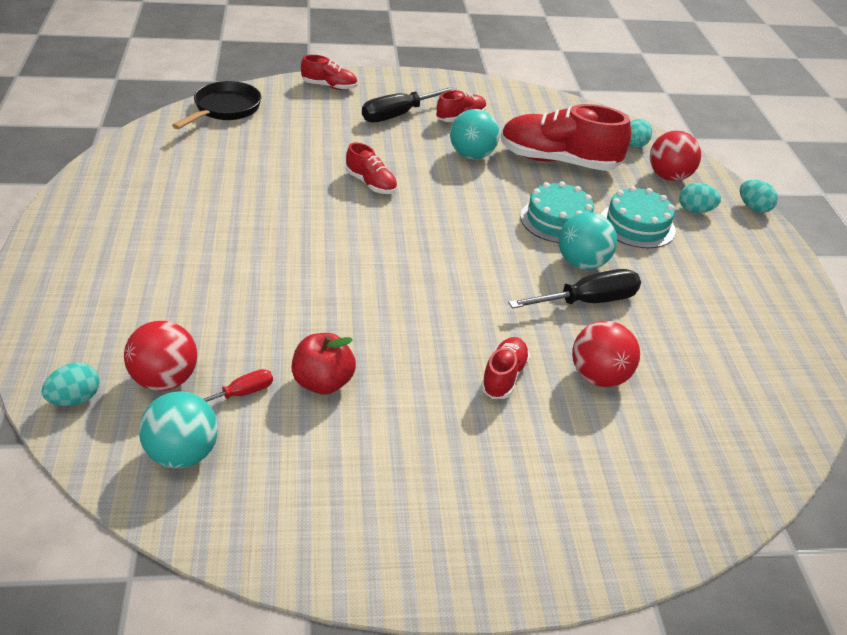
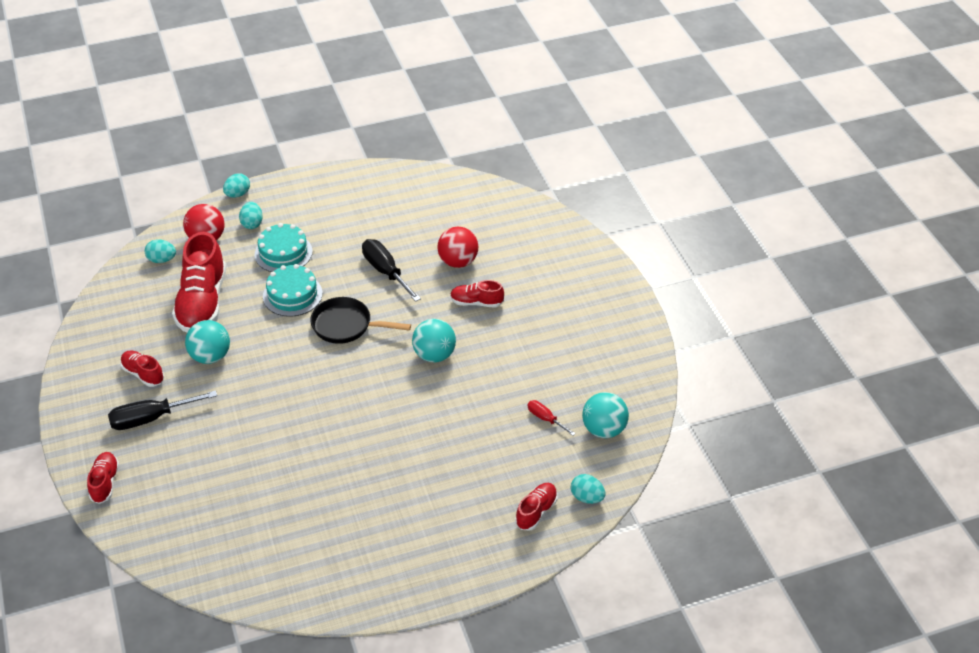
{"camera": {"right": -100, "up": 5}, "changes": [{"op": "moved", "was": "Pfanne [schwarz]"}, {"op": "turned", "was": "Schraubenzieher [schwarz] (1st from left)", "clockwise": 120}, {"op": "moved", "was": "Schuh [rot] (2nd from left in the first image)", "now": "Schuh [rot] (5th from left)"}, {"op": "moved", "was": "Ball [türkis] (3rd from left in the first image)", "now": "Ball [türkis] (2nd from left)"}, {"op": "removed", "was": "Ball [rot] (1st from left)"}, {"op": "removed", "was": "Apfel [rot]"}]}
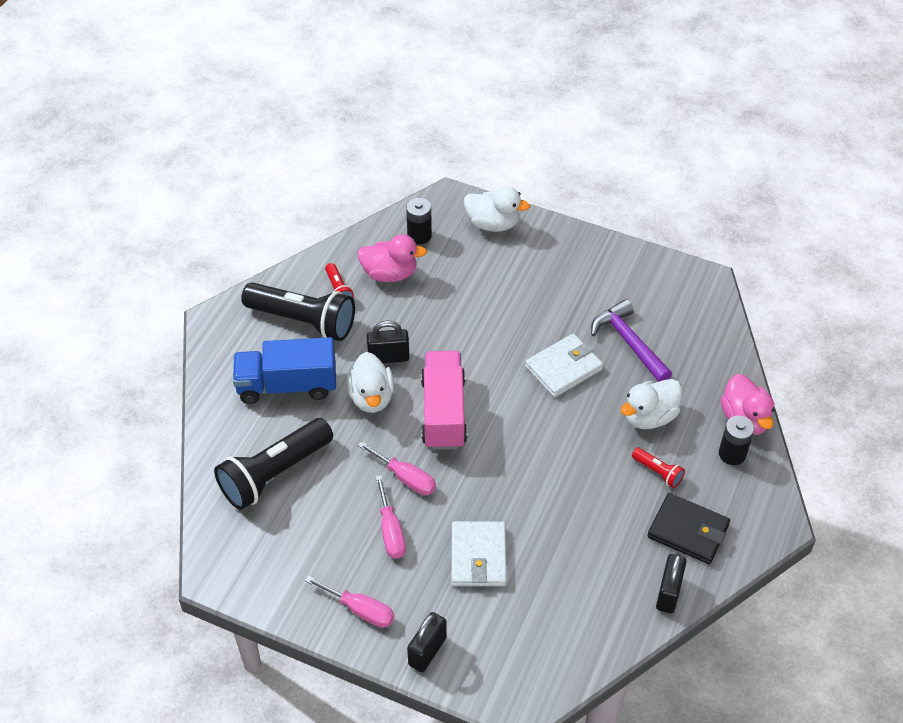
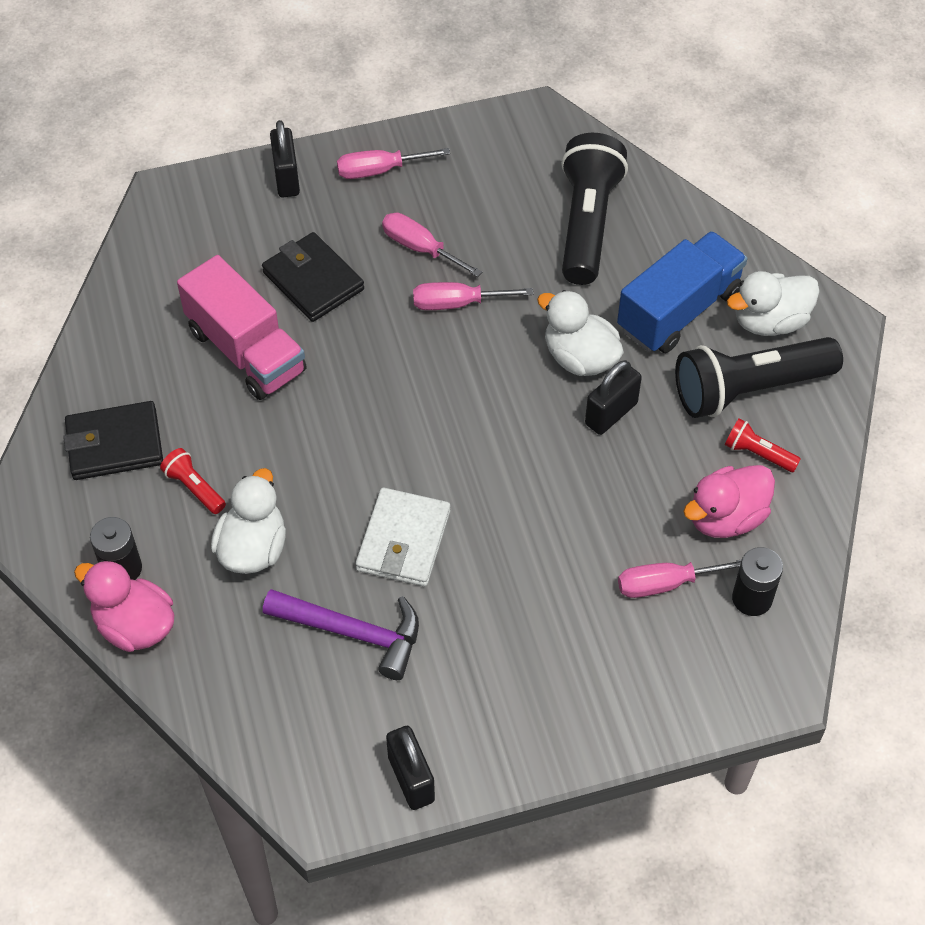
{"camera": {"right": 140, "up": 5}, "changes": [{"op": "moved", "was": "Ente [weiß] (2nd from left in the first image)", "now": "Ente [weiß] (3rd from left)"}, {"op": "moved", "was": "Lastwagen [rosa]"}, {"op": "turned", "was": "Taschenlampe [rot] (2nd from left in the first image)", "clockwise": 45}, {"op": "recoloured", "was": "Geldbörse [weiß] (1st from left)", "now": "Geldbörse [schwarz] (2nd from left)"}, {"op": "moved", "was": "Vorhängeschloss [schwarz] (3rd from left in the first image)", "now": "Vorhängeschloss [schwarz] (2nd from left)"}, {"op": "added", "now": "Schraubenzieher [rosa] (4th from left)"}]}
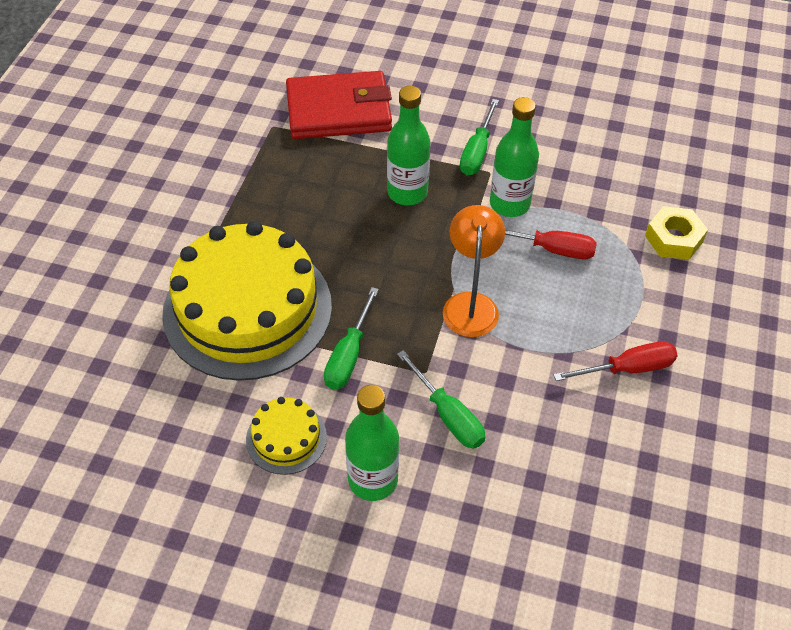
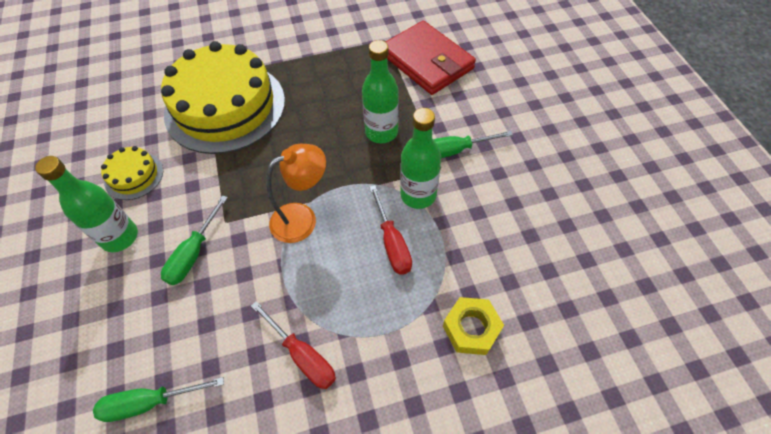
{"camera": {"right": 60, "up": 5}, "changes": [{"op": "moved", "was": "Schraubenzieher [grün] (1st from left)"}]}
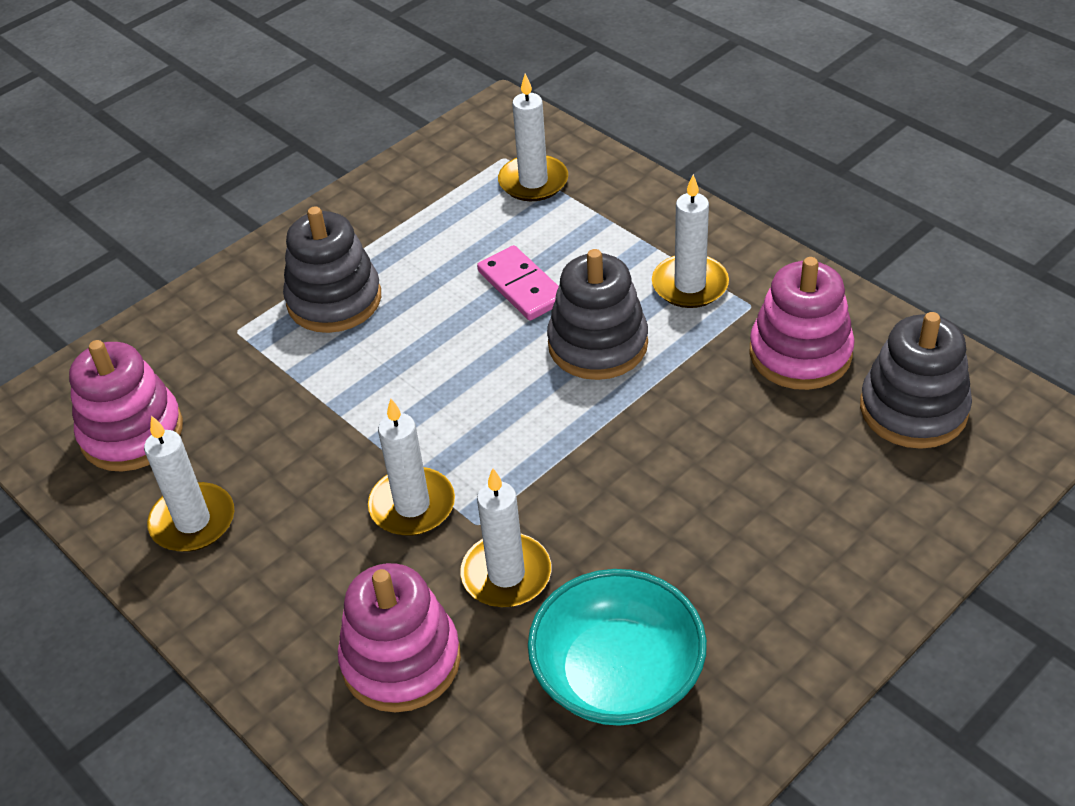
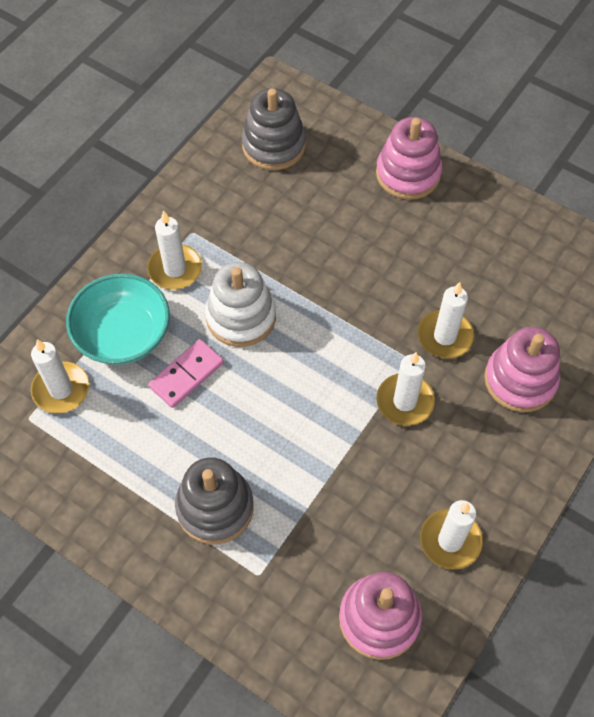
{"camera": {"right": -105, "up": 15}, "changes": [{"op": "recoloured", "was": "Stapelspielzeug [grau] (2nd from left)", "now": "Stapelspielzeug [weiß]"}, {"op": "moved", "was": "Stapelspielzeug [rosa] (3rd from left in the first image)", "now": "Stapelspielzeug [rosa] (2nd from left)"}, {"op": "moved", "was": "Schüssel [türkis]"}]}
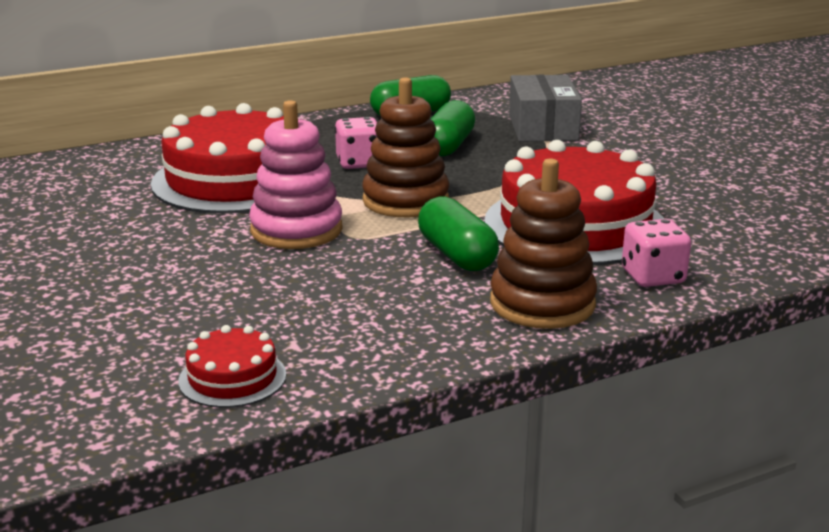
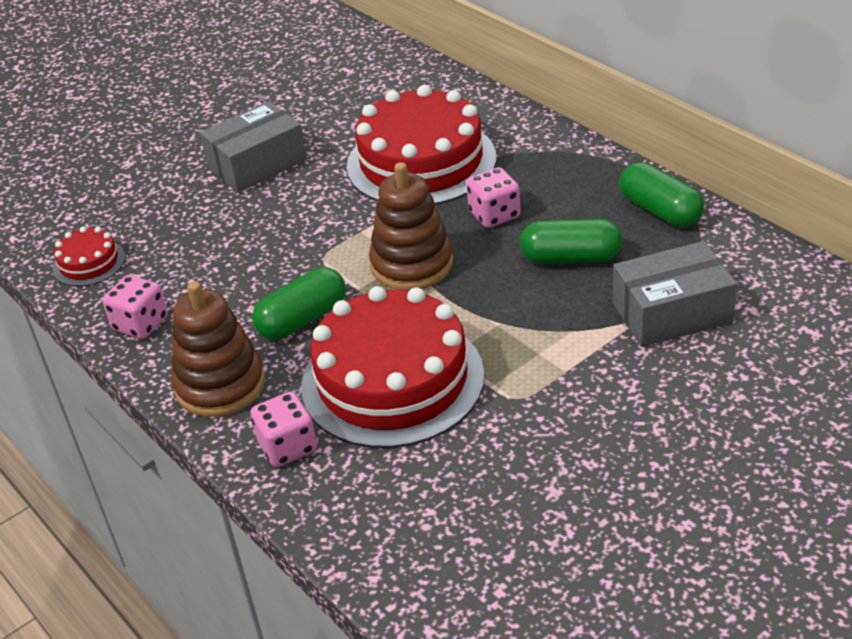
{"camera": {"right": 80, "up": 15}, "changes": [{"op": "removed", "was": "Stapelspielzeug [rosa]"}, {"op": "added", "now": "Schachtel [grau] (1st from left)"}, {"op": "added", "now": "Spielwürfel [rosa] (1st from left)"}]}
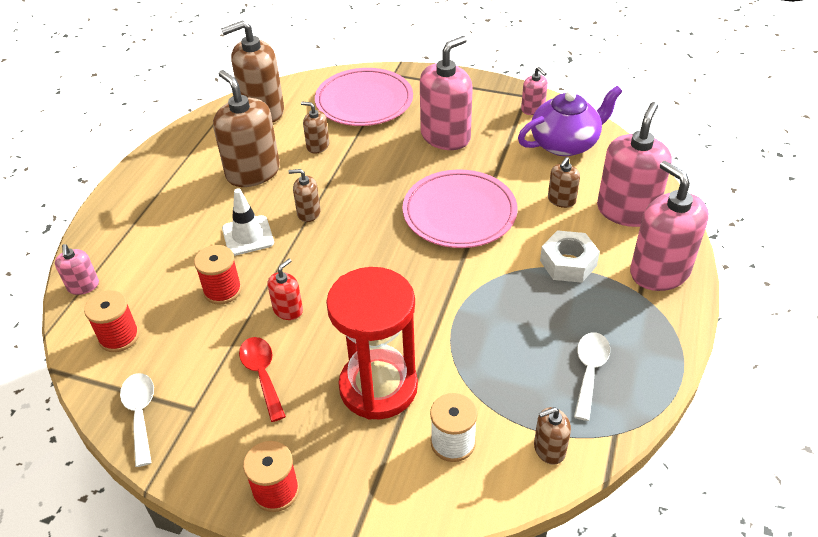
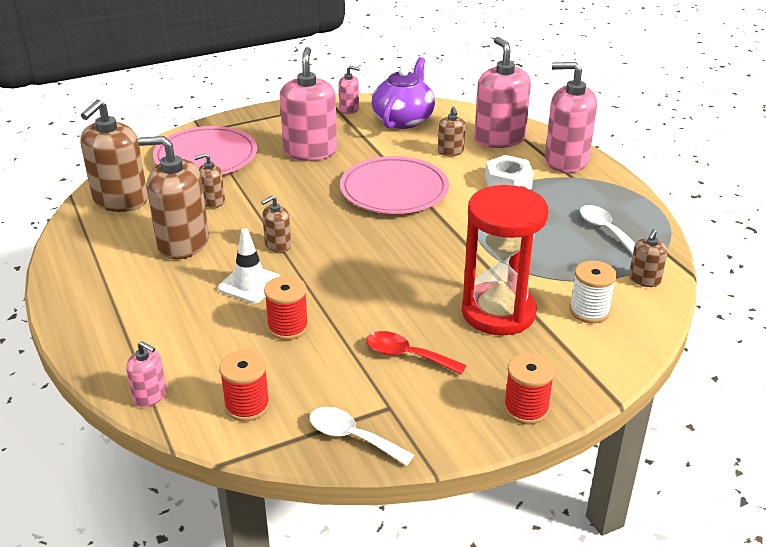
{"camera": {"right": -45, "up": -10}, "changes": [{"op": "removed", "was": "Seifenspender [rot]"}]}
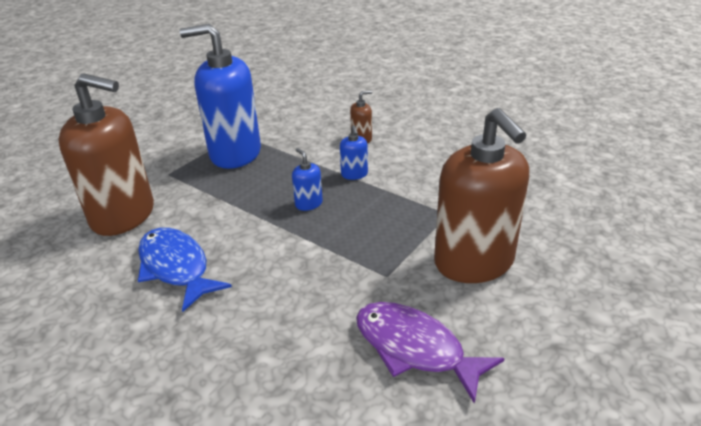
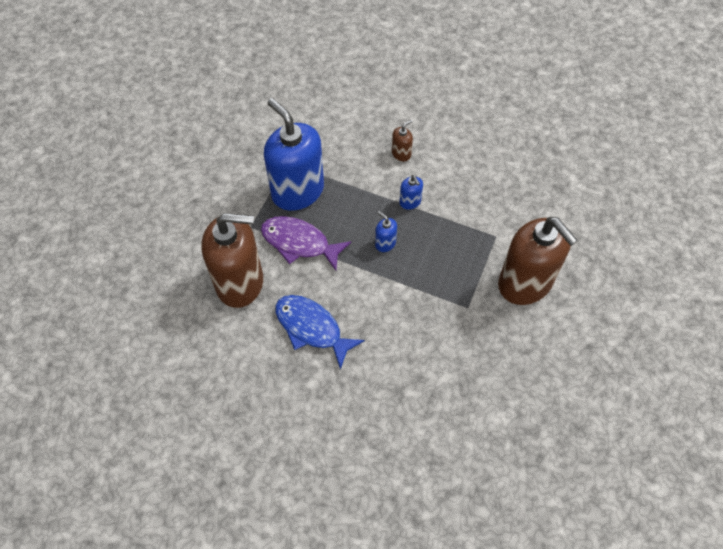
{"camera": {"right": -15, "up": 25}, "changes": [{"op": "turned", "was": "Seifenspender [blau] (1st from left)", "clockwise": 60}, {"op": "moved", "was": "Fisch [lila]"}]}
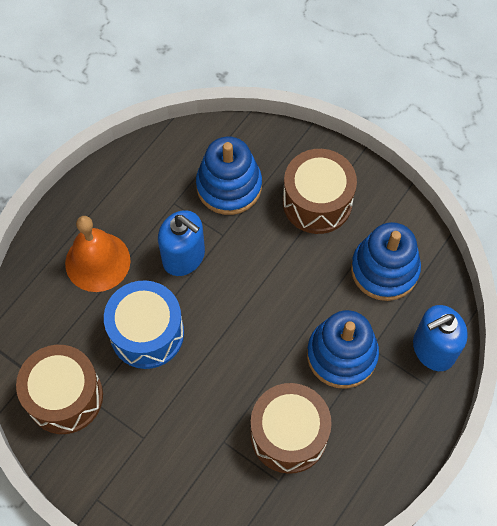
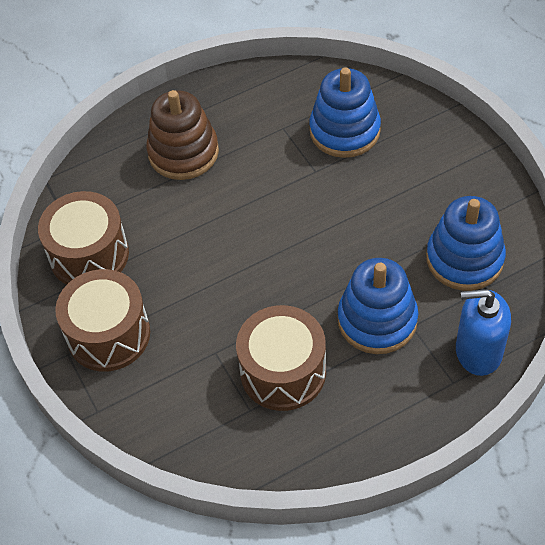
{"camera": {"right": 30, "up": -10}, "changes": [{"op": "moved", "was": "Trommel [braun] (3rd from left in the first image)", "now": "Trommel [braun] (2nd from left)"}, {"op": "removed", "was": "Seifenspender [blau] (1st from left)"}, {"op": "replaced", "was": "Glocke [orange]", "now": "Stapelspielzeug [braun]"}, {"op": "removed", "was": "Trommel [blau]"}]}
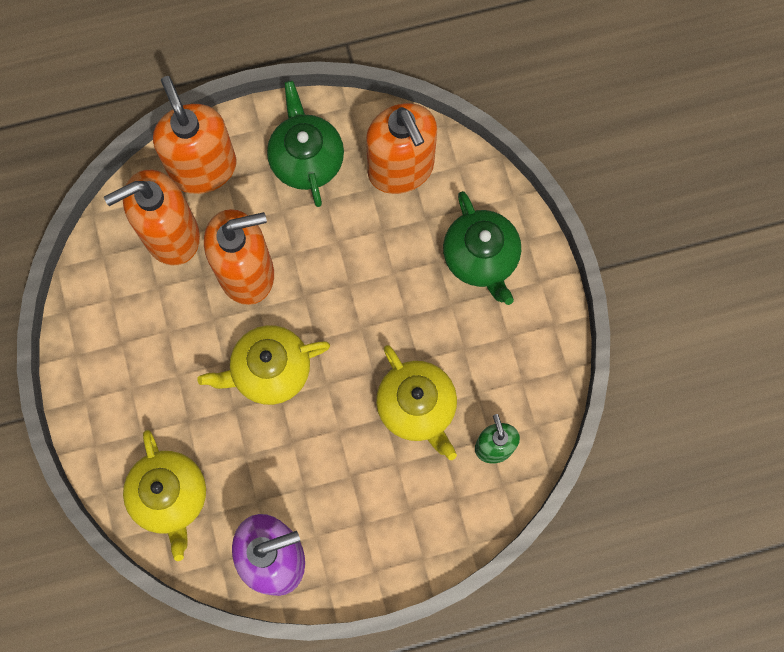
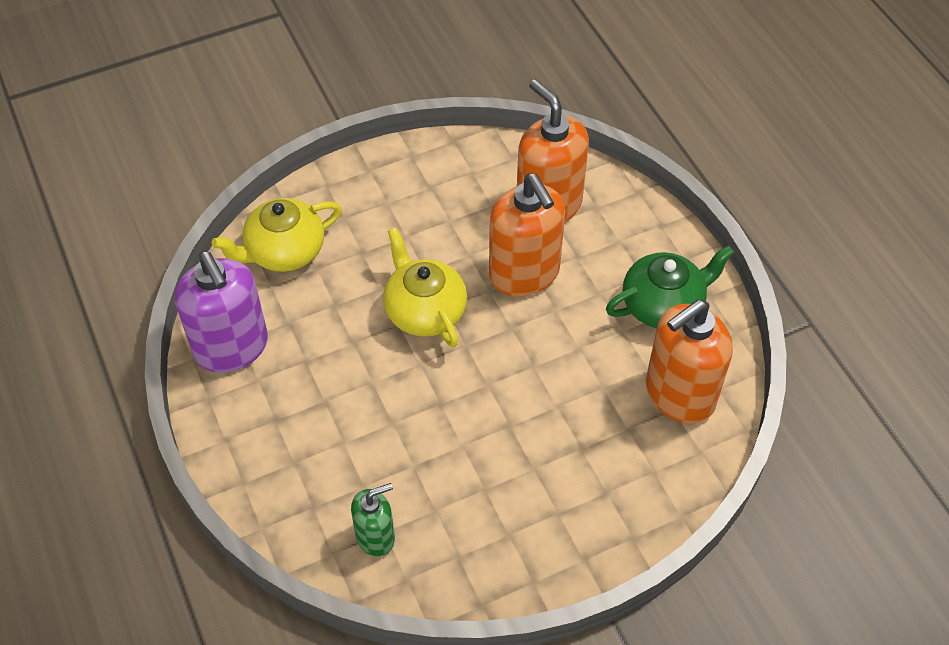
{"camera": {"right": 80, "up": -20}, "changes": [{"op": "removed", "was": "Seifenspender [orange] (2nd from left)"}, {"op": "removed", "was": "Teekanne [grün] (2nd from left)"}, {"op": "removed", "was": "Teekanne [gelb] (3rd from left)"}]}
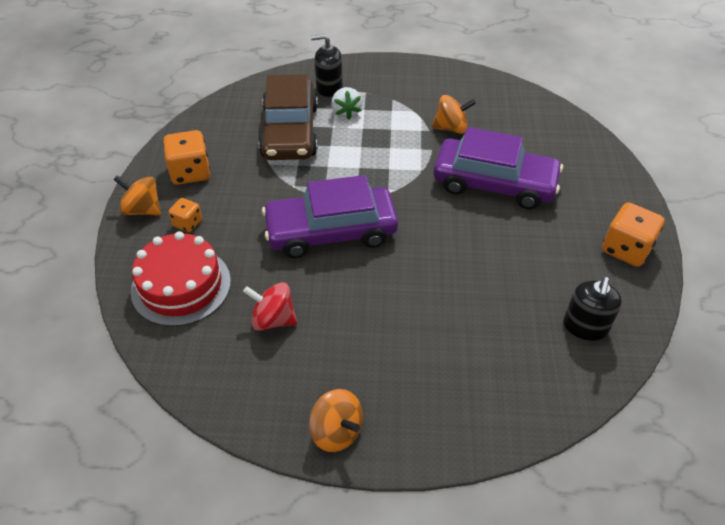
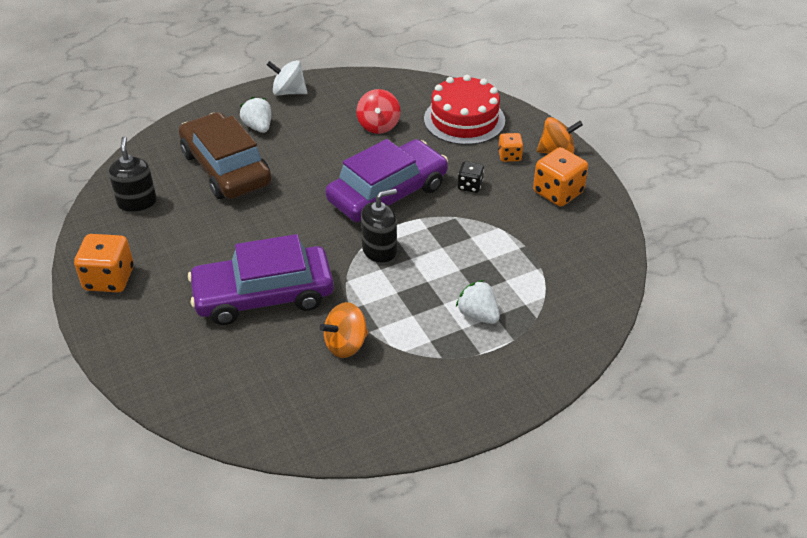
{"camera": {"right": 150, "up": -5}, "changes": [{"op": "moved", "was": "Seifenspender [schwarz] (1st from left in the first image)", "now": "Seifenspender [schwarz] (2nd from left)"}, {"op": "moved", "was": "Auto [braun]"}, {"op": "turned", "was": "Kreisel [rot]", "clockwise": 105}, {"op": "recoloured", "was": "Kreisel [orange] (2nd from left)", "now": "Kreisel [weiß]"}, {"op": "added", "now": "Erdbeere [weiß] (1st from left)"}, {"op": "added", "now": "Spielwürfel [schwarz]"}]}
